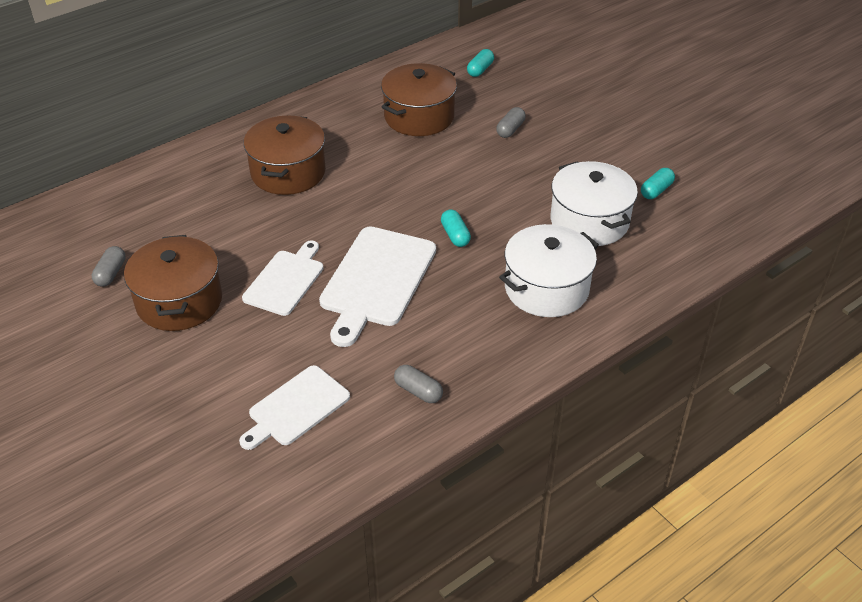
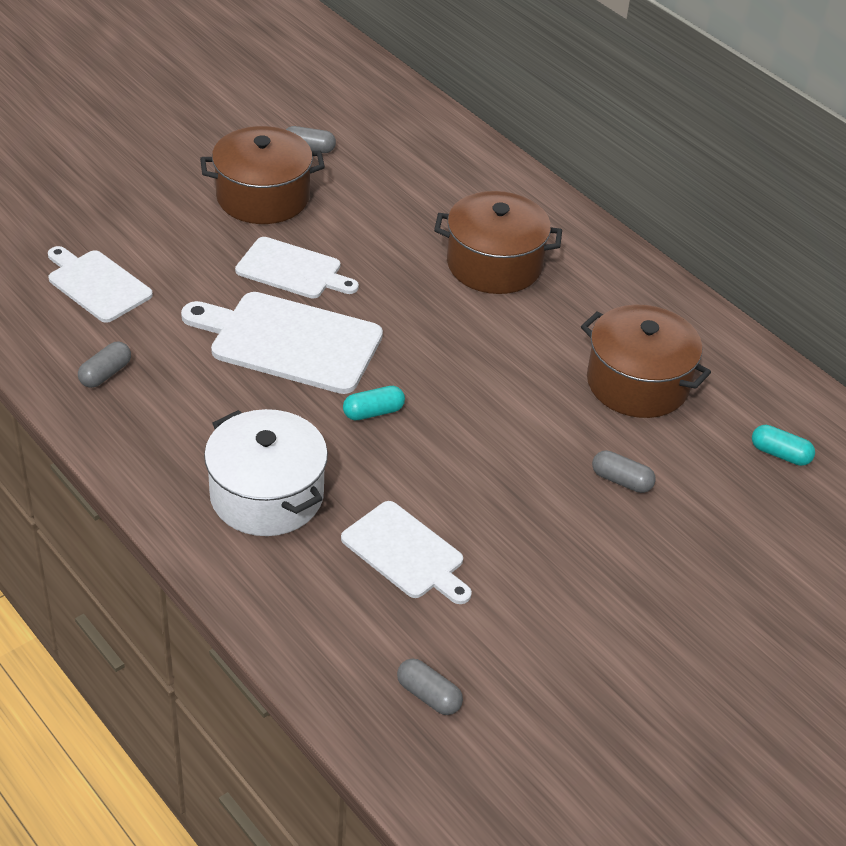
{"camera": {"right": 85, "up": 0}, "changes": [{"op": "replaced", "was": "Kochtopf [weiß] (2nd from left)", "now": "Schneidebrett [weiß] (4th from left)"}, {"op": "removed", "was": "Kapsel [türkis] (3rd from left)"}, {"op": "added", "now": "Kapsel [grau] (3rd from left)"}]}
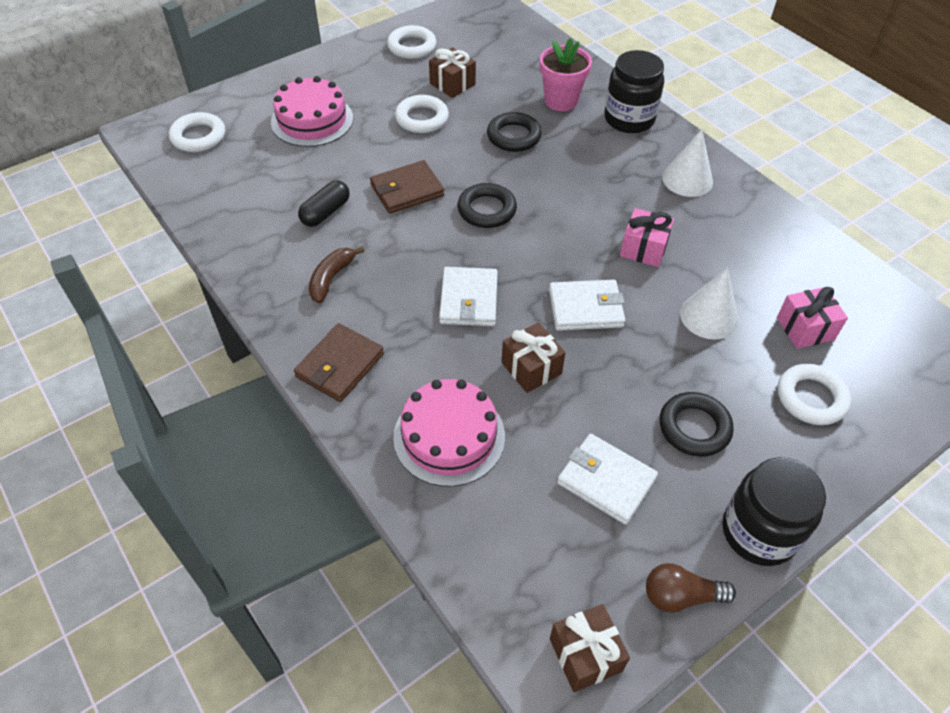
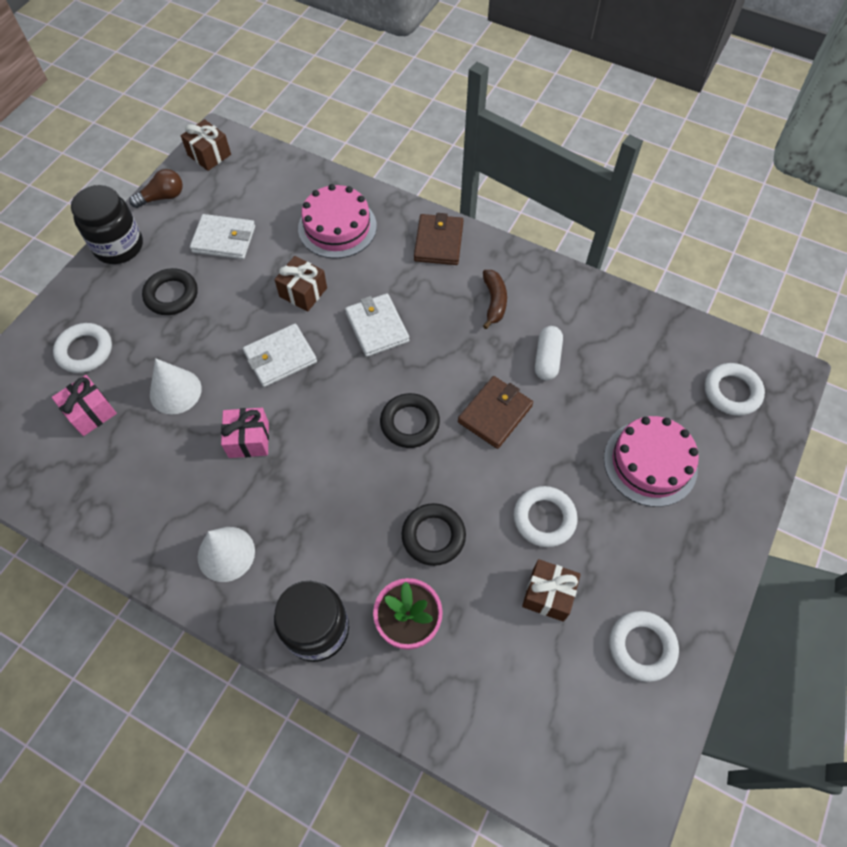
{"camera": {"right": 155, "up": 10}, "changes": [{"op": "recoloured", "was": "Kapsel [schwarz]", "now": "Kapsel [weiß]"}]}
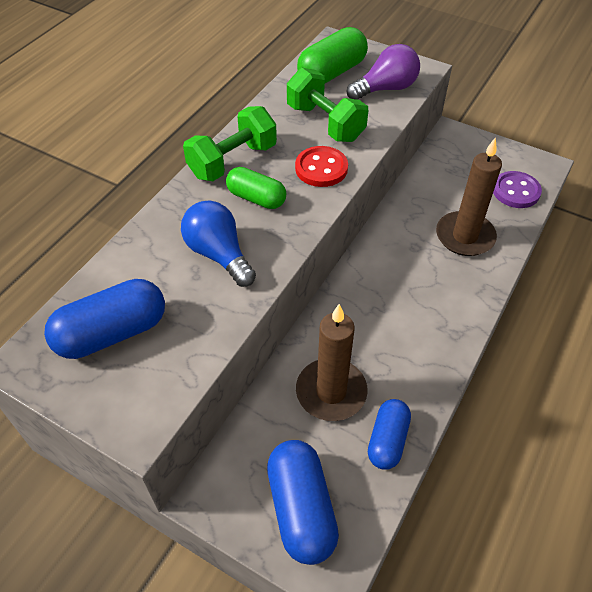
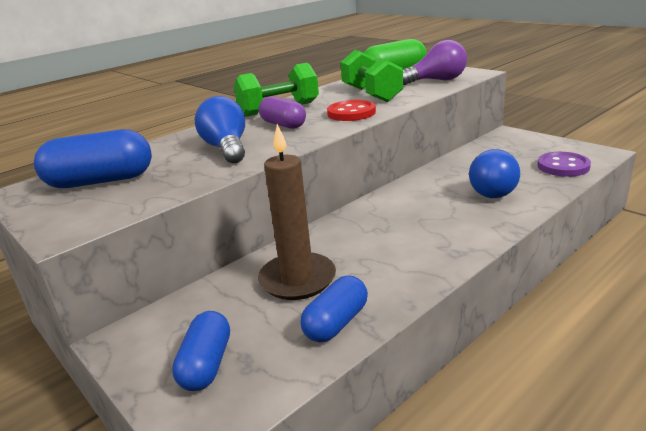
{"camera": {"right": 20, "up": -25}, "changes": [{"op": "replaced", "was": "Kerze [braun] (2nd from left)", "now": "Glühbirne [blau] (2nd from left)"}, {"op": "recoloured", "was": "Kapsel [grün] (1st from left)", "now": "Kapsel [lila]"}, {"op": "resized", "was": "Kapsel [blau] (2nd from left)", "ratio": 0.65}]}
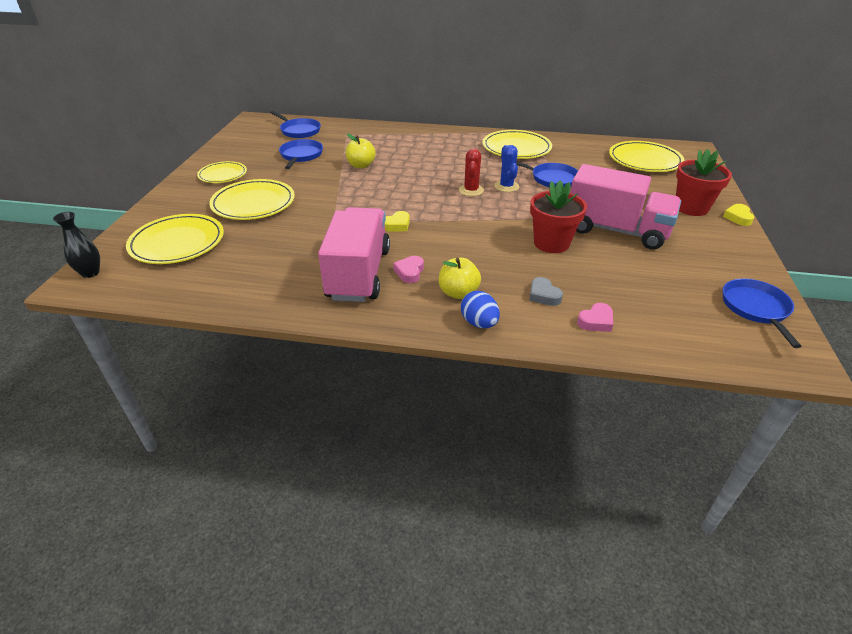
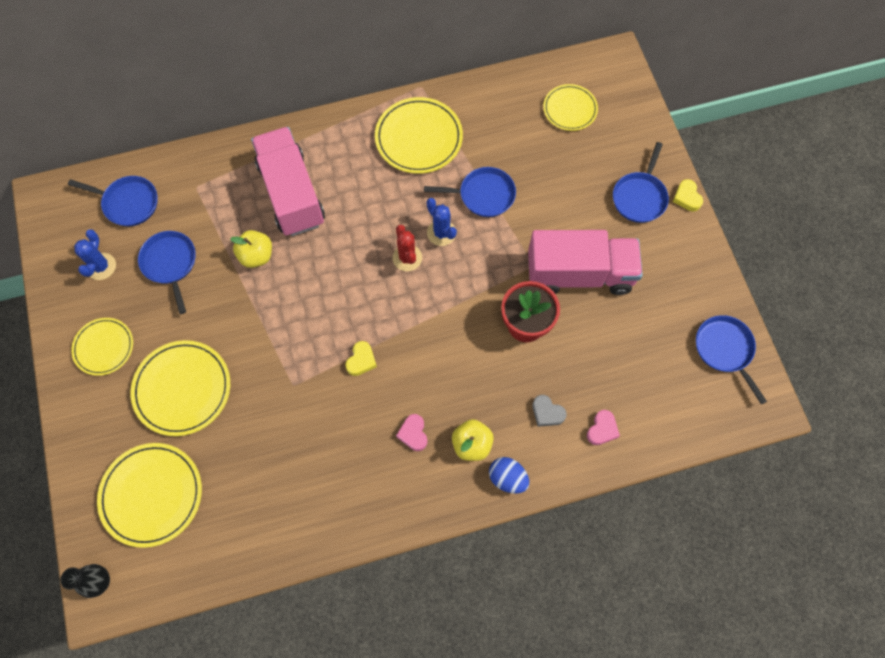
{"camera": {"right": -25, "up": 30}, "changes": [{"op": "resized", "was": "Teller [gelb] (5th from left)", "ratio": 0.63}, {"op": "replaced", "was": "Blumentopf [rot] (2nd from left)", "now": "Pfanne [blau] (4th from left)"}, {"op": "moved", "was": "Lastwagen [rosa] (1st from left)"}, {"op": "added", "now": "Kaktus [blau] (1st from left)"}]}
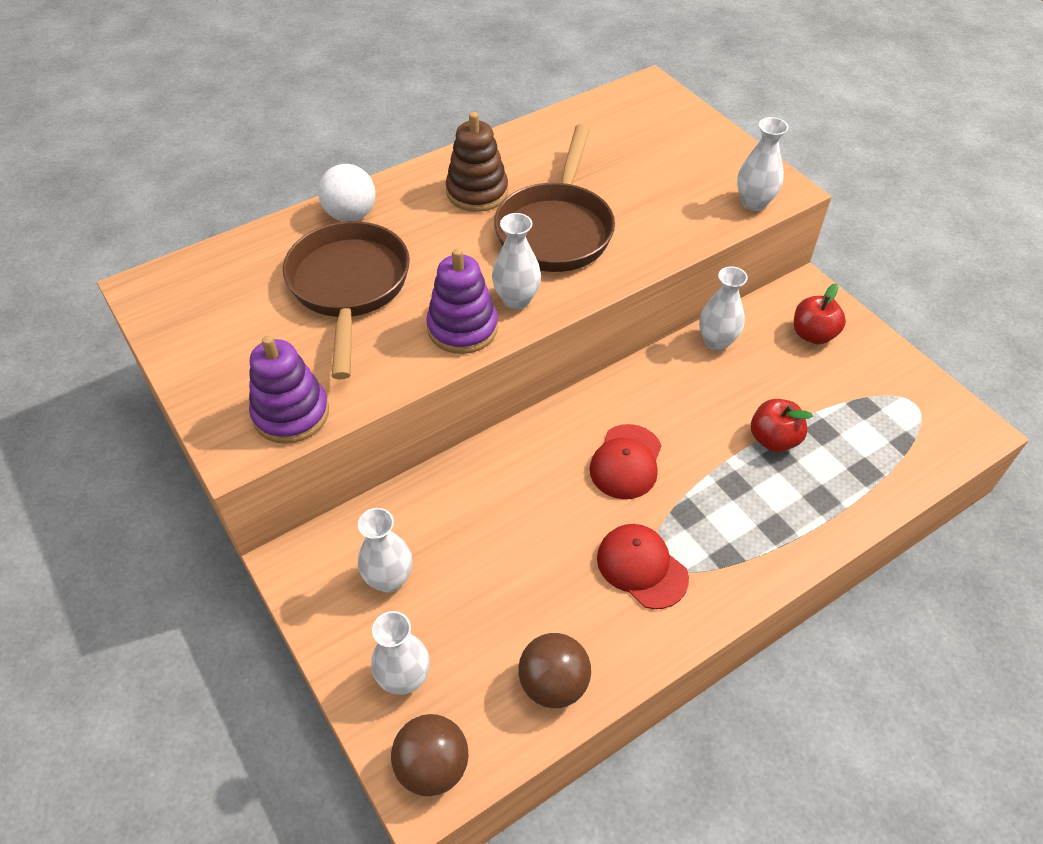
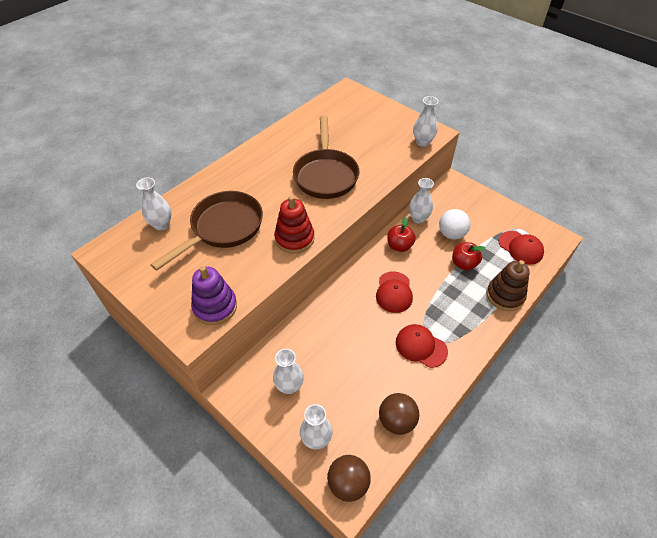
{"camera": {"right": -15, "up": 0}, "changes": [{"op": "moved", "was": "Stapelspielzeug [braun]"}, {"op": "moved", "was": "Ball [weiß]"}, {"op": "moved", "was": "Vase [weiß] (3rd from left in the first image)", "now": "Vase [weiß] (1st from left)"}, {"op": "turned", "was": "Pfanne [braun] (1st from left)", "clockwise": 60}, {"op": "recoloured", "was": "Stapelspielzeug [lila] (2nd from left)", "now": "Stapelspielzeug [rot]"}, {"op": "moved", "was": "Apfel [rot] (2nd from left in the first image)", "now": "Apfel [rot] (1st from left)"}, {"op": "added", "now": "Kappe [rot] (3rd from left)"}]}
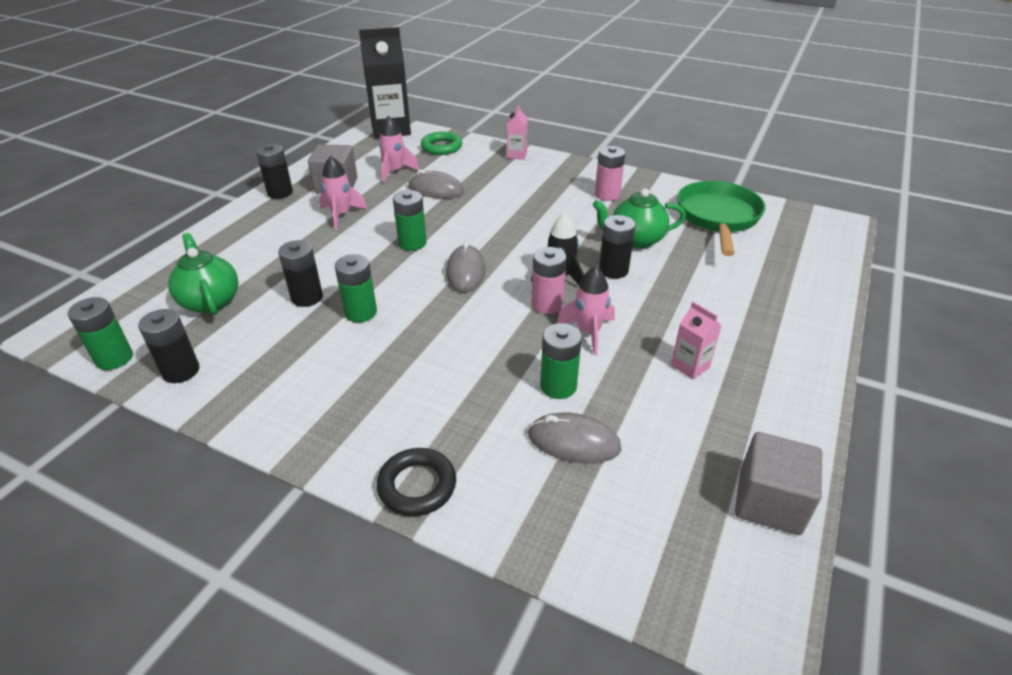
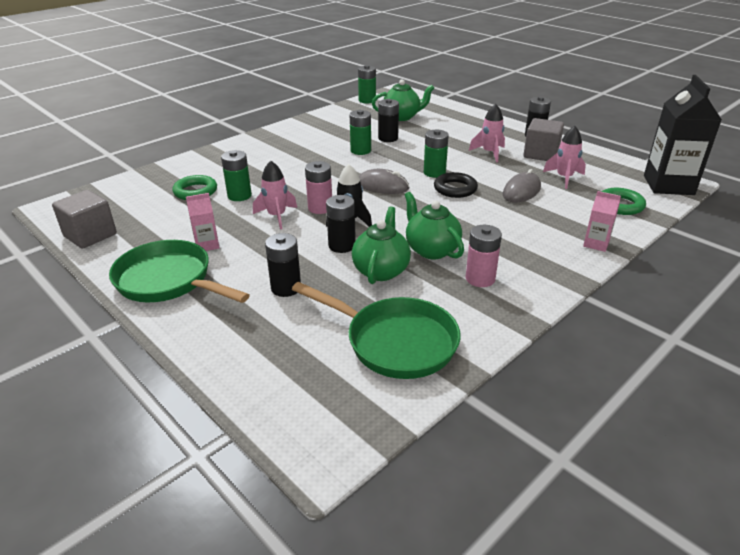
{"camera": {"right": 110, "up": -5}, "changes": [{"op": "moved", "was": "Batterie [schwarz] (1st from left)"}, {"op": "replaced", "was": "Computermaus [grau] (3rd from left)", "now": "Ring [grün] (1st from left)"}, {"op": "moved", "was": "Ring [schwarz]"}, {"op": "added", "now": "Teekanne [grün] (3rd from left)"}, {"op": "added", "now": "Pfanne [grün] (1st from left)"}]}
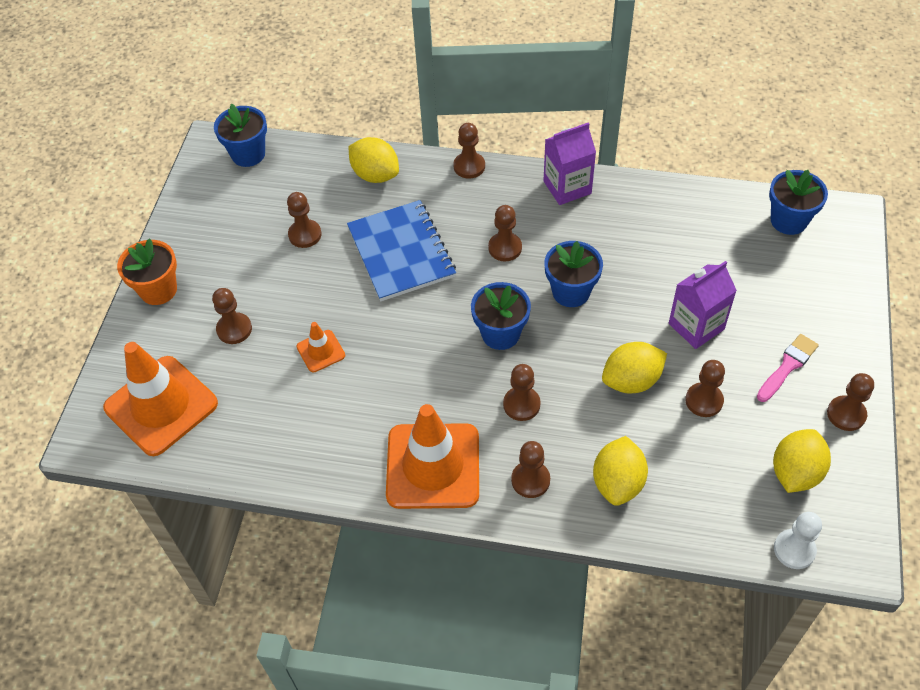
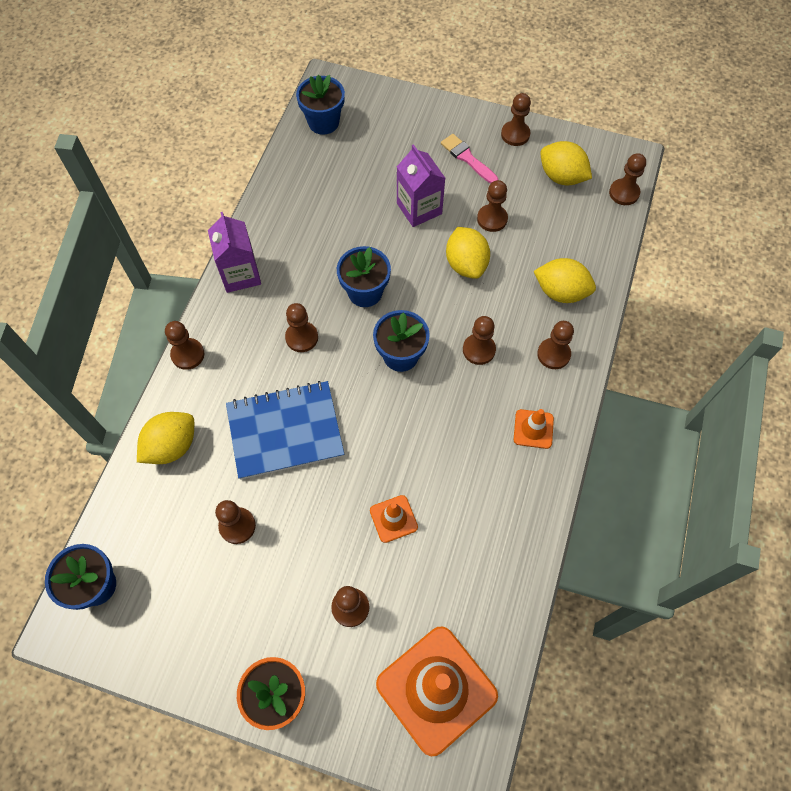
{"camera": {"right": -85, "up": 10}, "changes": [{"op": "resized", "was": "Leitkegel [orange] (3rd from left)", "ratio": 0.46}, {"op": "recoloured", "was": "Bauer [weiß]", "now": "Bauer [braun] (9th from left)"}]}
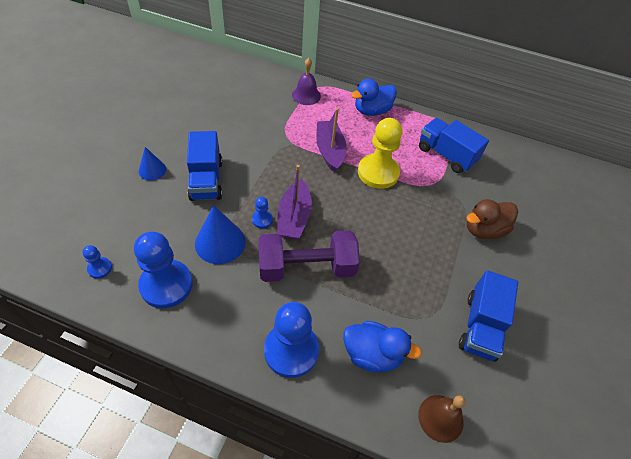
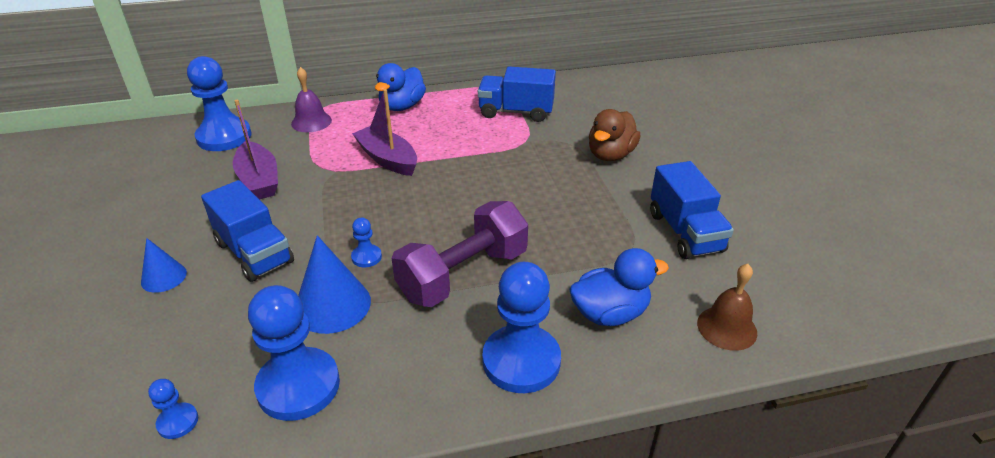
{"camera": {"right": -30, "up": -15}, "changes": [{"op": "removed", "was": "Bauer [gelb]"}, {"op": "moved", "was": "Boot [lila] (1st from left)"}, {"op": "added", "now": "Bauer [blau] (2nd from left)"}]}
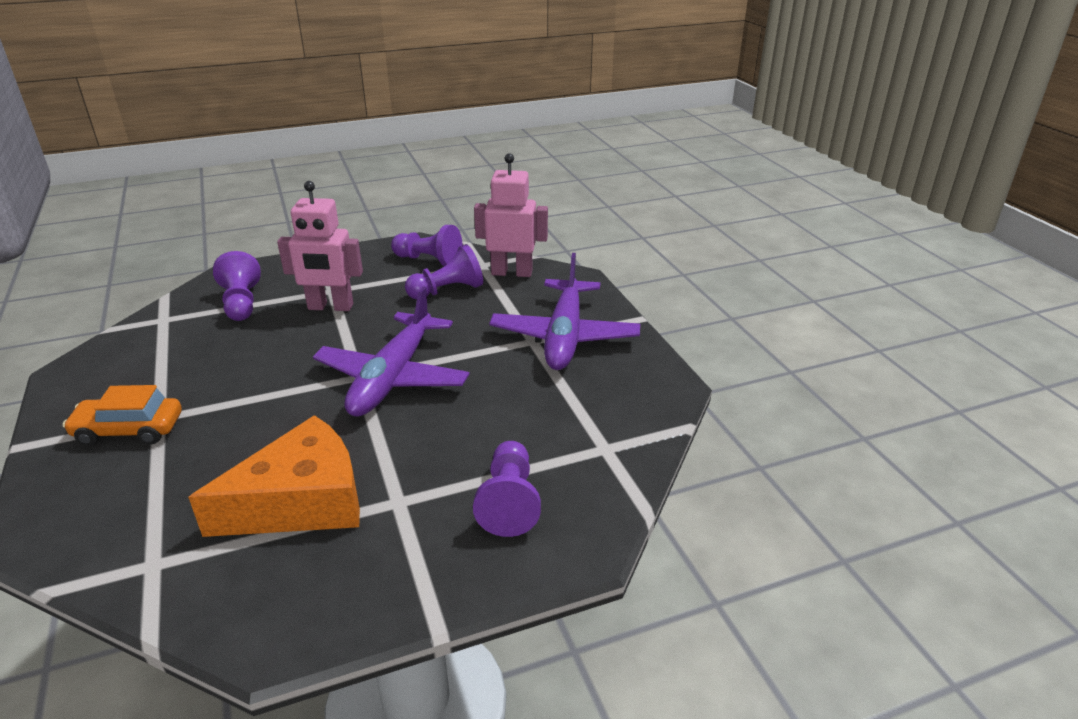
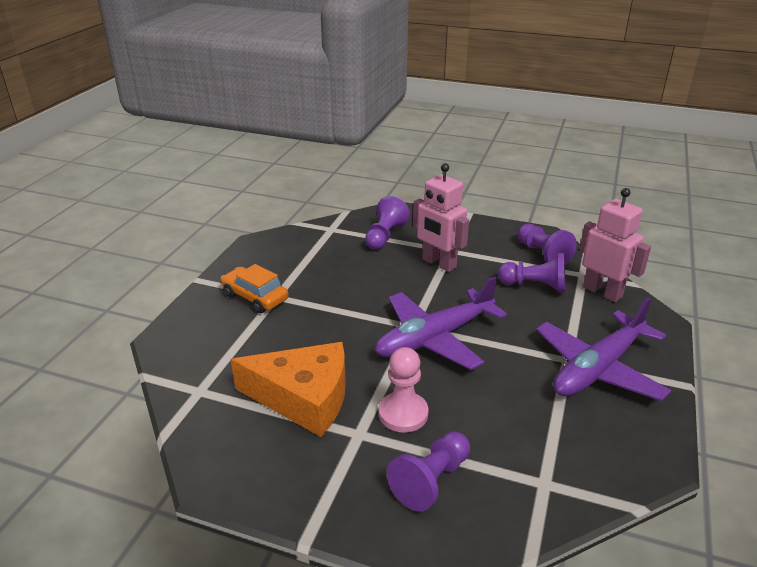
{"camera": {"right": 40, "up": 0}, "changes": [{"op": "added", "now": "Bauer [rosa]"}]}
